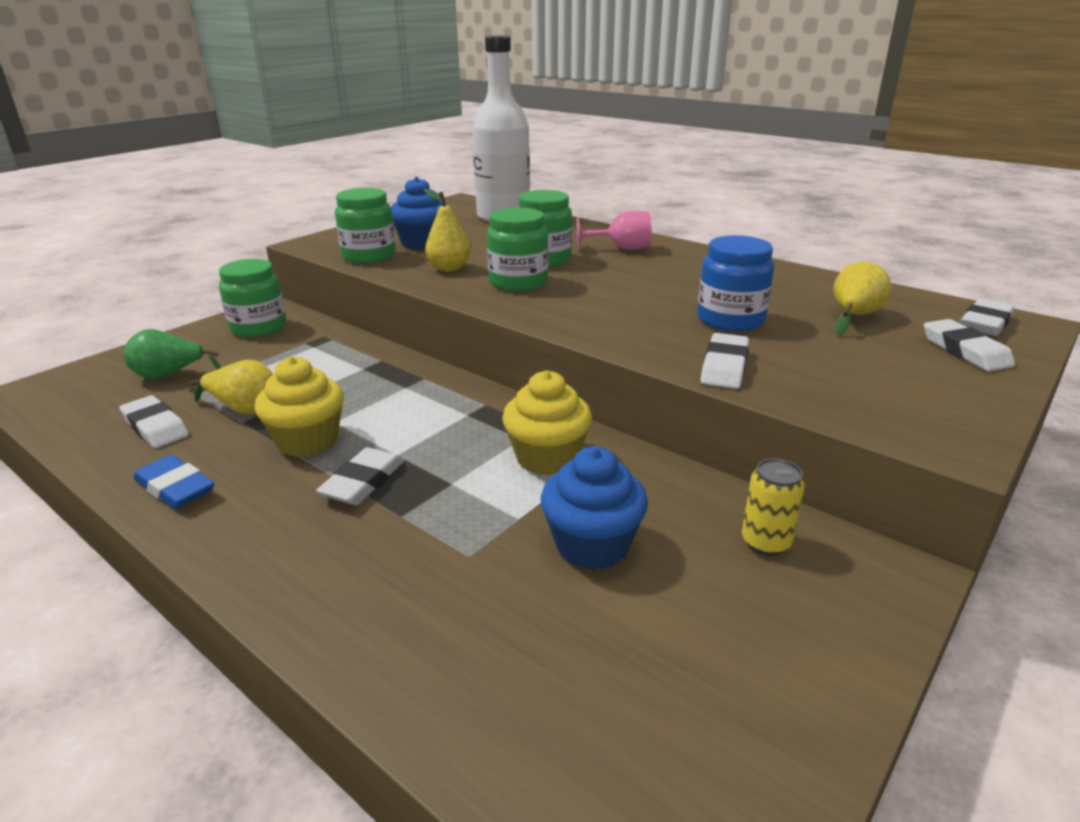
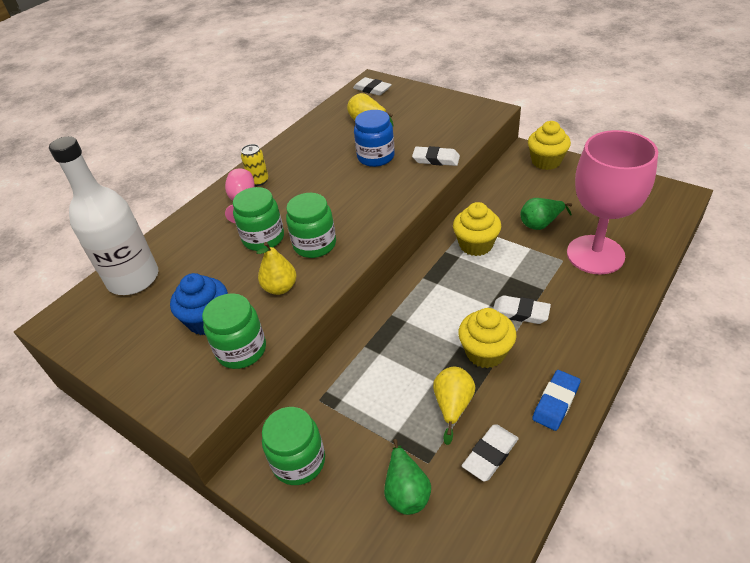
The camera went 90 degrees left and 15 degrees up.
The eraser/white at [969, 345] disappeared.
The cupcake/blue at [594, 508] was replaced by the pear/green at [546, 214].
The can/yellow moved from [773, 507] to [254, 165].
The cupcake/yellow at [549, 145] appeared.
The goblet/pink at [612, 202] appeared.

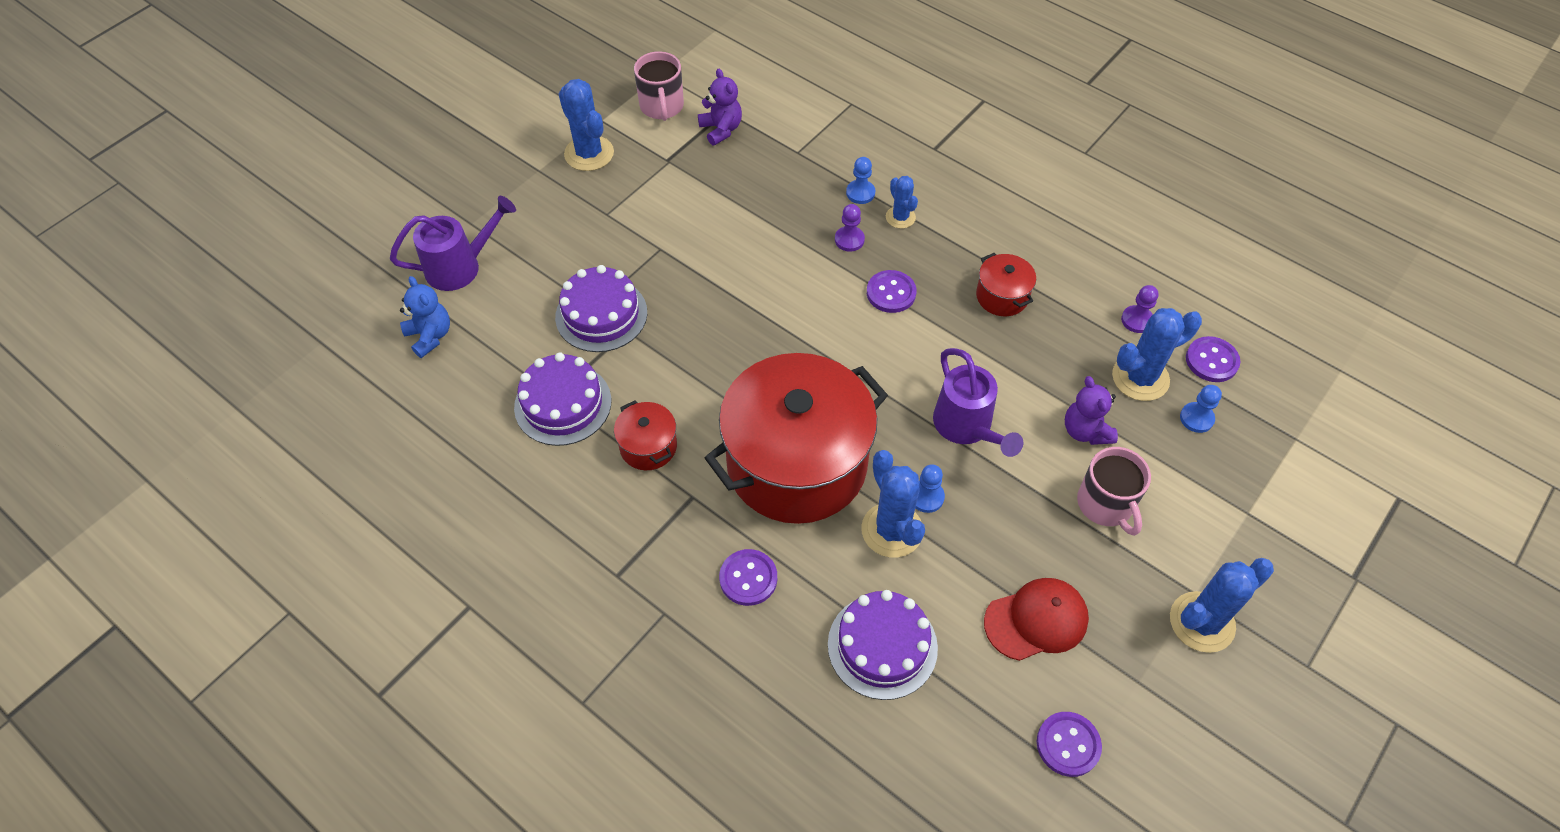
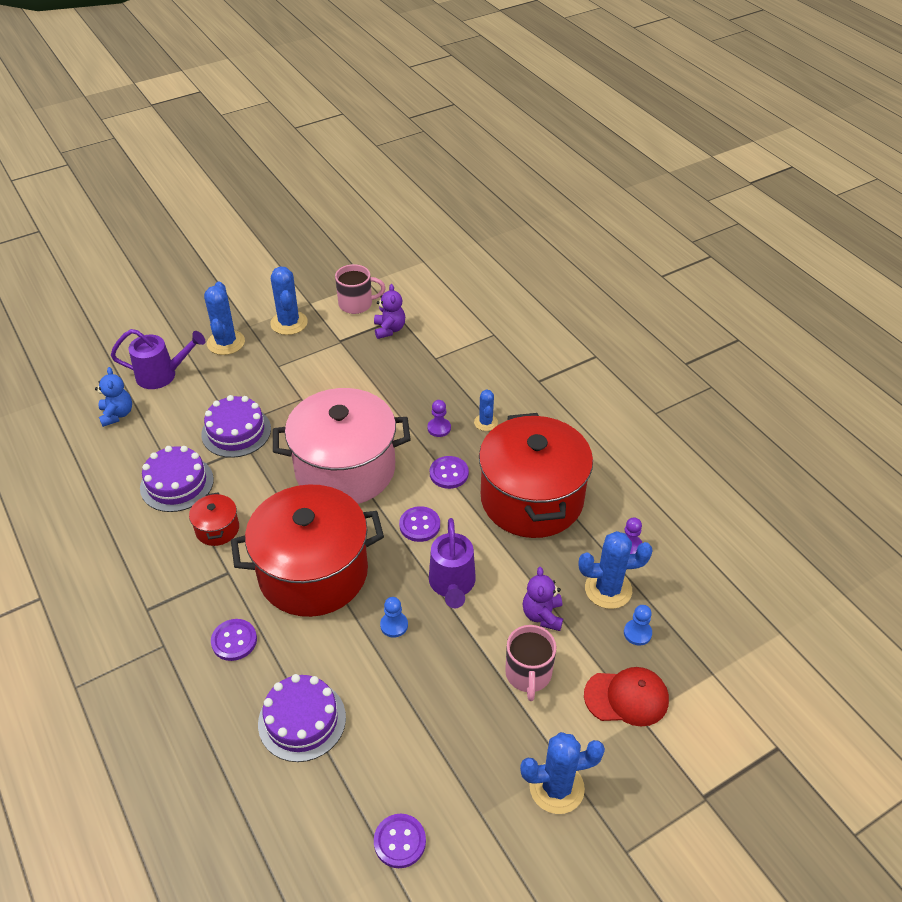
The camera went 20 degrees right and 10 degrees down.
The mug/pink at [659, 86] turned 105 degrees counterclockwise.
The pawn/blue at [860, 180] disappeared.
The pot/red at [1006, 284] changed to 2.42 times the size.
The button/purple moved from [1213, 359] to [419, 524].
The cactus/blue moved from [893, 504] to [224, 318].
The cap/red moved from [1036, 619] to [626, 697].
The pot/pink at [342, 446] appeared.

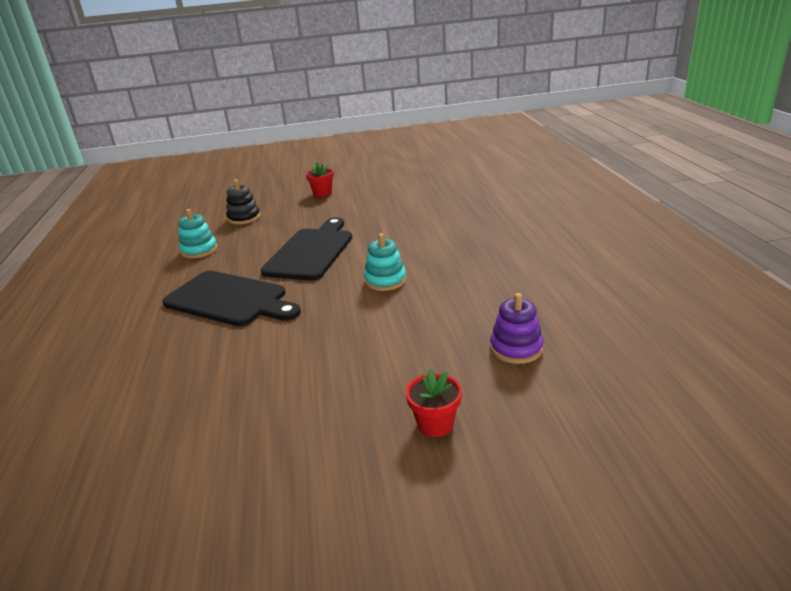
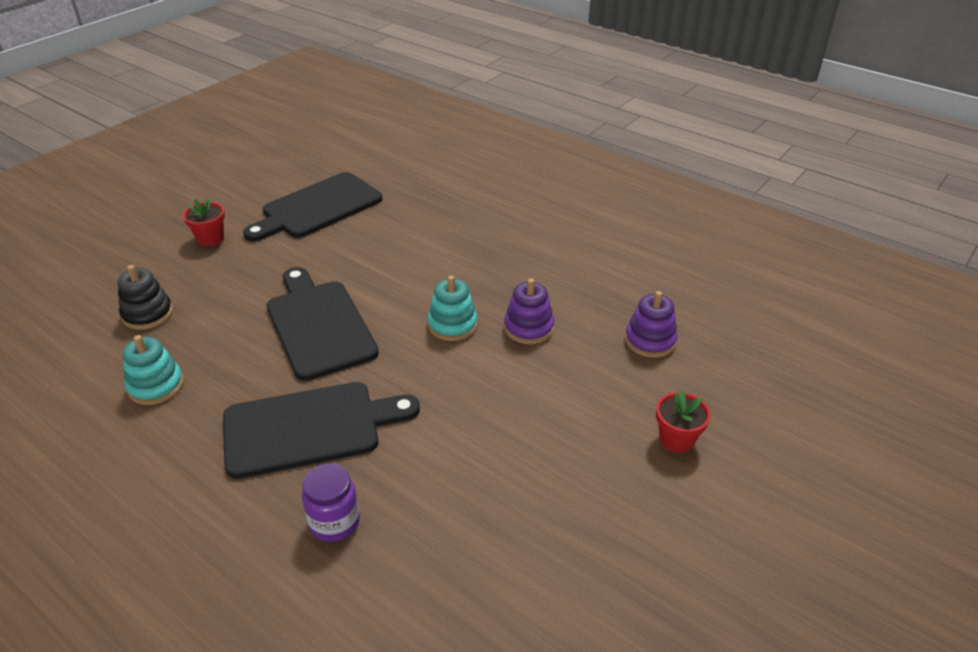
The camera went 45 degrees left and 10 degrees up.
The cutting board/black at [312, 206] appeared.
The stacking toy/purple at [529, 311] appeared.
The jar/purple at [331, 502] appeared.

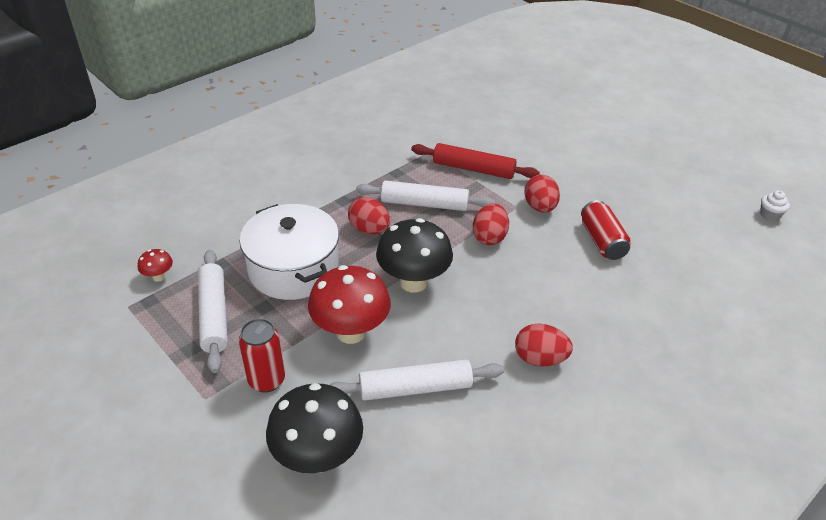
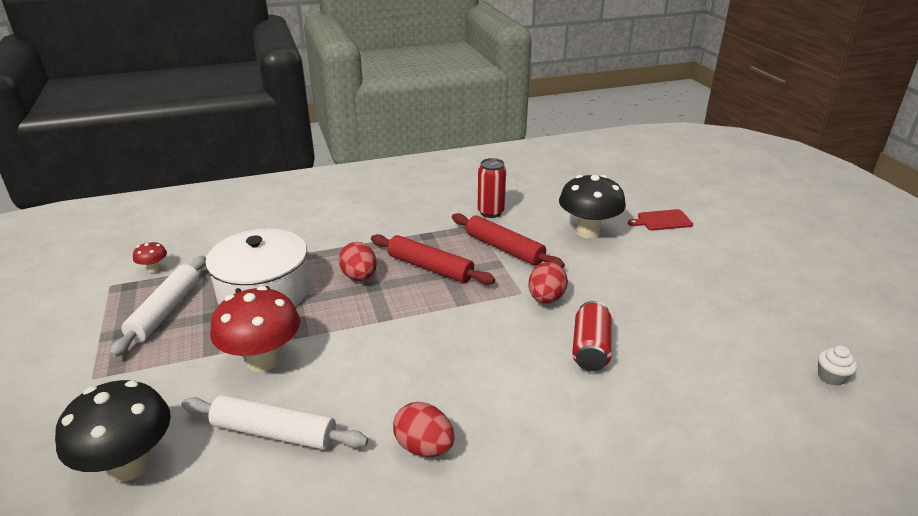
The camera went 25 degrees right and 10 degrees down.
The rolling pin/white at [425, 195] became the rolling pin/red at [433, 259].
The egg/red at [491, 224] disappeared.
The mushroom/black moved from [414, 255] to [592, 207].
The can/red moved from [262, 355] to [492, 188].
The cutting board/red at [660, 220] appeared.

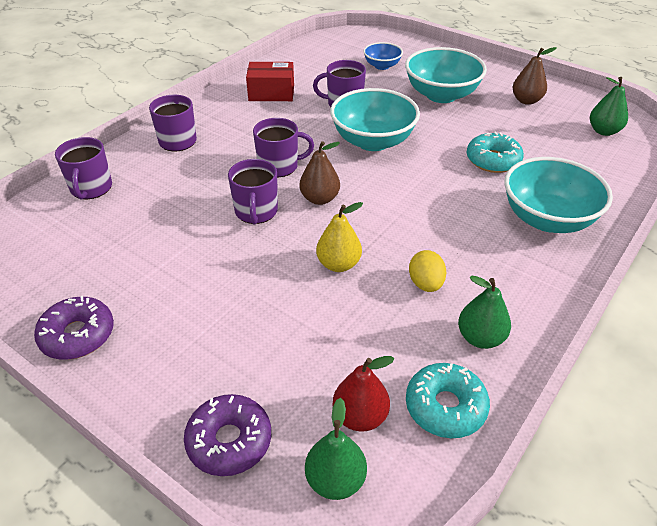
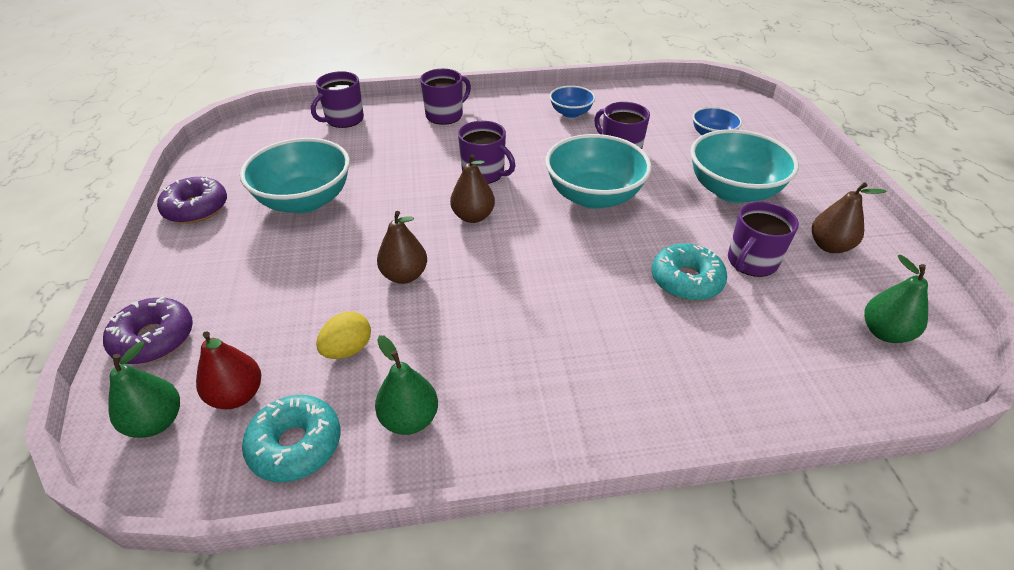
The camera went 45 degrees right and 0 degrees up.
The box/red at [270, 81] was replaced by the bowl/blue at [572, 102].
The bowl/turquoise moved from [558, 195] to [295, 175].
The mug/purple moved from [253, 192] to [763, 239].
The pear/yellow at [339, 237] became the pear/brown at [402, 247].
The egg/yellow moved from [427, 271] to [343, 335].

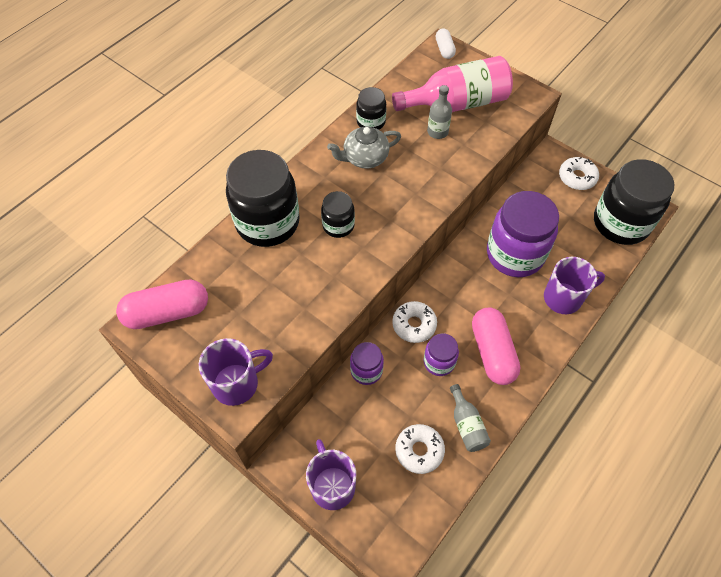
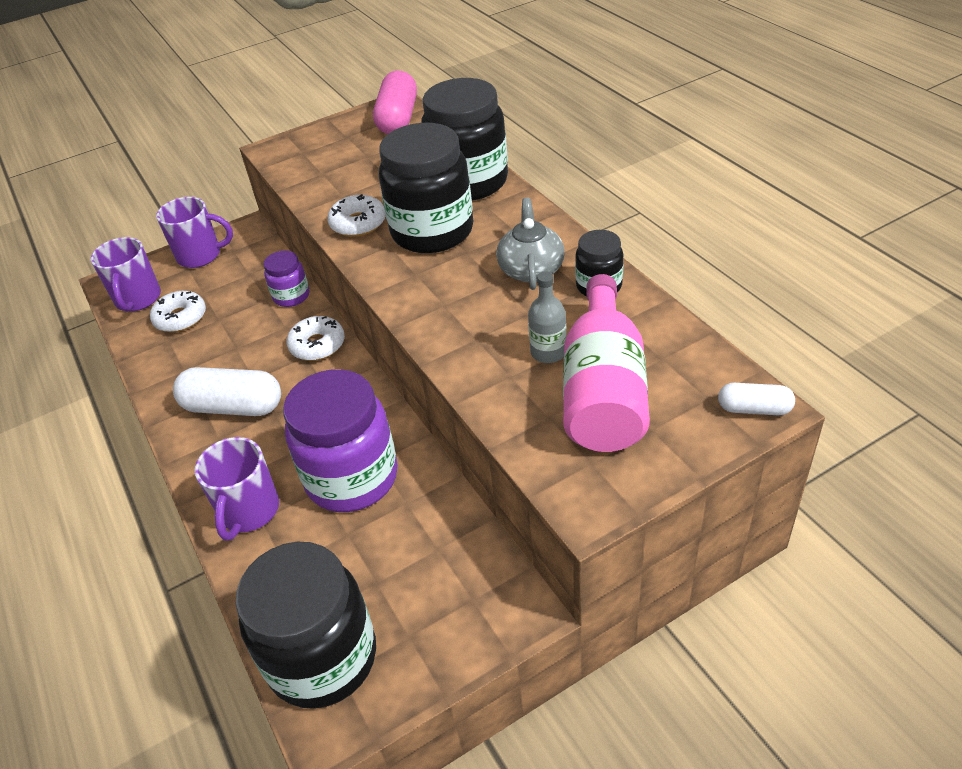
The camera went 115 degrees right and 15 degrees down.
The donut/white moved from [579, 173] to [356, 215].
The jar/black at [338, 214] changed to 2.02 times the size.
The capsule/pink at [496, 346] became the capsule/white at [227, 391].
The jar/purple at [441, 354] disappeared.
The mug/purple moved from [236, 372] to [125, 274].
The bottle/grey at [470, 418] disappeared.

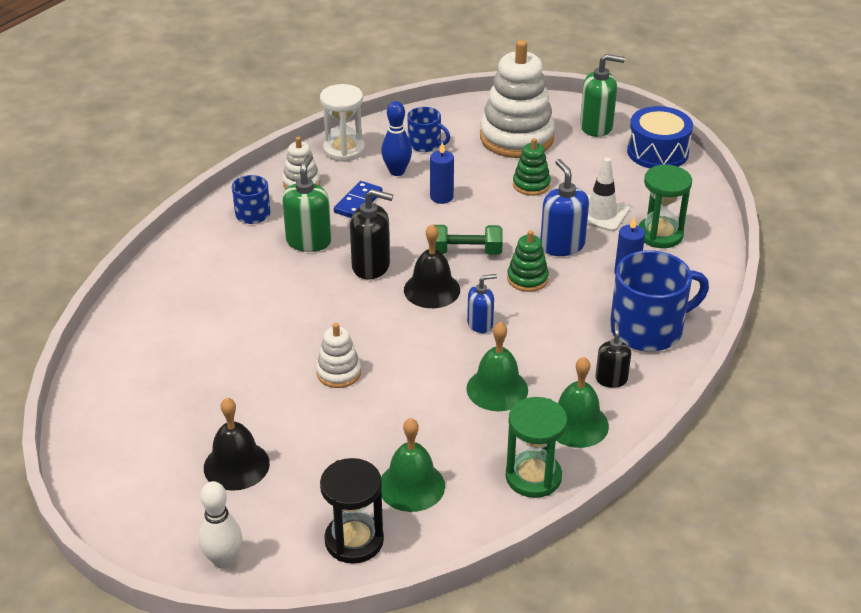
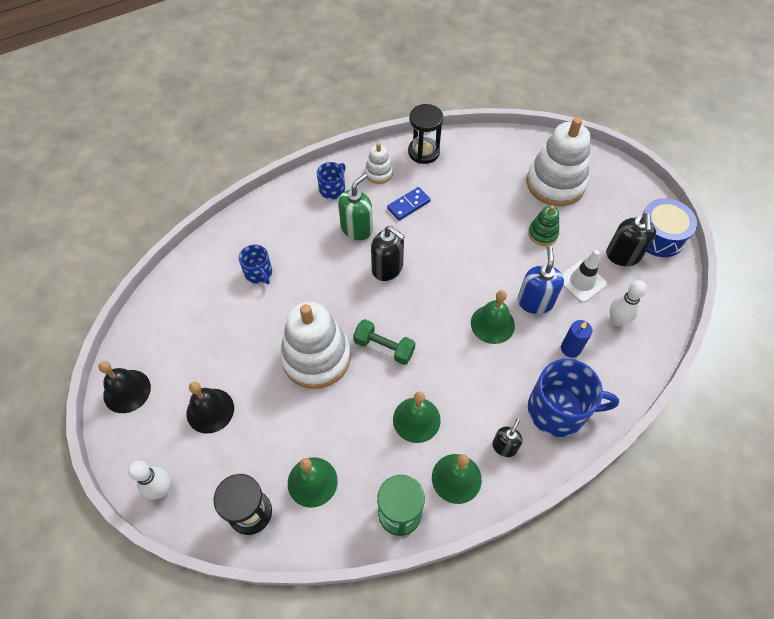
The camera went 25 degrees right and 20 degrees up.
The soap dispenser/green at [602, 95] disappeared.
The hourglass/white at [342, 123] became the hourglass/black at [425, 134].
The bowling pin/blue at [396, 138] disappeared.
The mug/blue moved from [428, 129] to [255, 264].
The candle/blue at [442, 173] disappeared.
The hourglass/green at [665, 206] was replaced by the bowling pin/white at [628, 303].
The bell/black moved from [432, 266] to [124, 387].
The dumbbell/green moved from [468, 240] to [384, 342].
The stacking toy/green at [528, 261] was replaced by the bell/green at [493, 317].
The soap dispenser/blue at [482, 303] disappeared.
The stacking toy/white at [338, 355] changed to 2.07 times the size.
The soap dispenser/black at [631, 239] appeared.

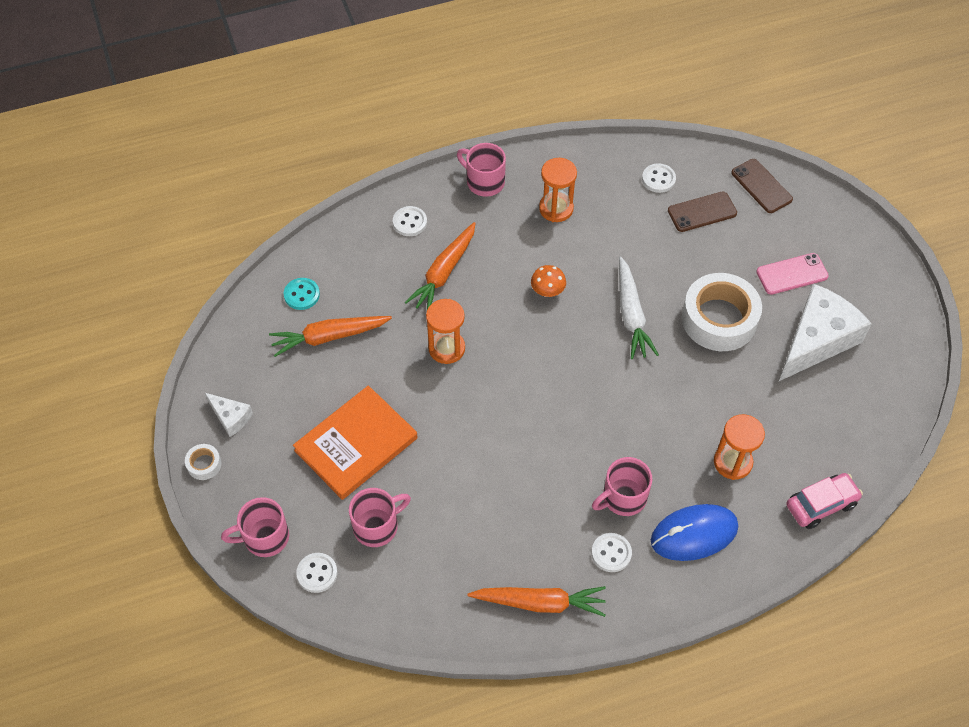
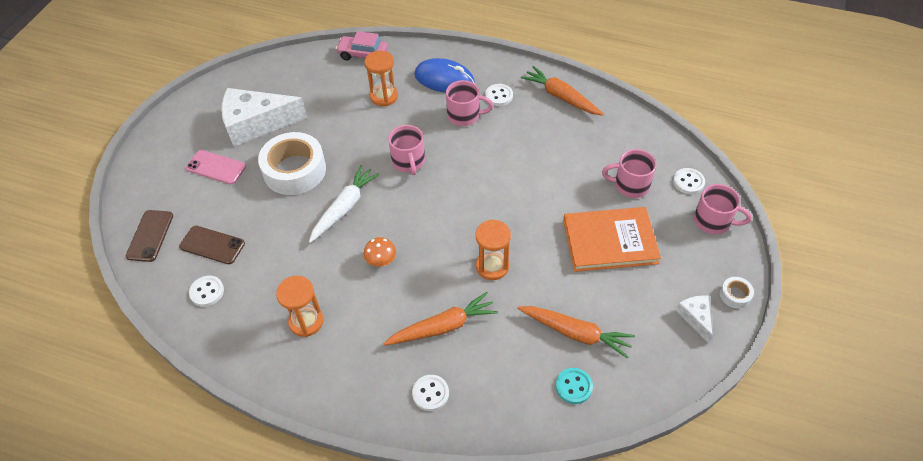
The camera went 140 degrees left and 5 degrees down.
The mug/pink moved from [481, 170] to [406, 150].

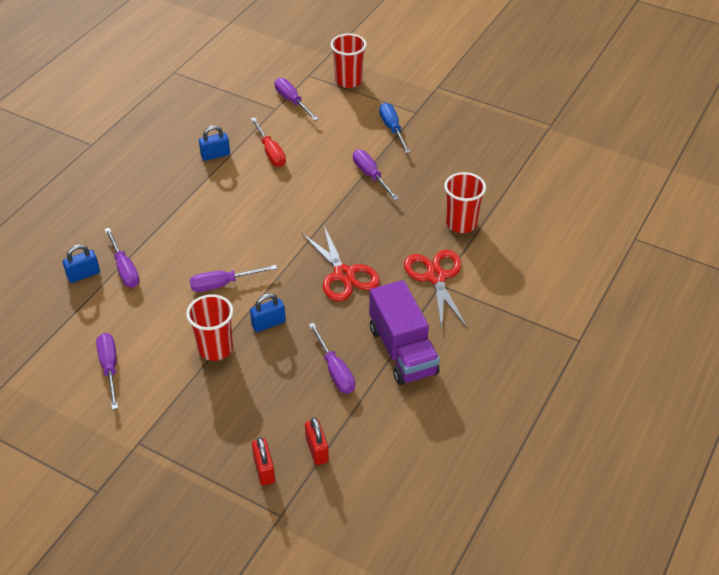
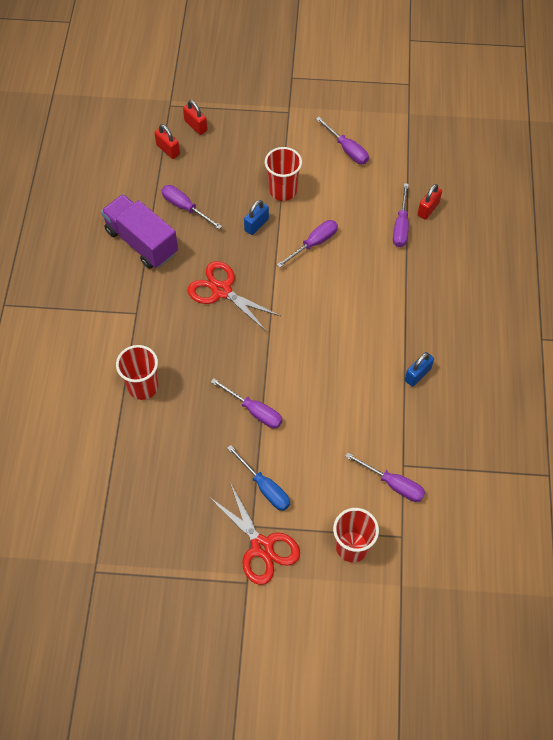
The camera went 155 degrees right and 15 degrees up.
The screwdriver/red at [268, 142] disappeared.
The screwdriver/purple at [122, 258] turned 120 degrees counterclockwise.
The padlock/blue at [81, 263] became the padlock/red at [430, 202].
The scissors/red moved from [435, 290] to [254, 534].

